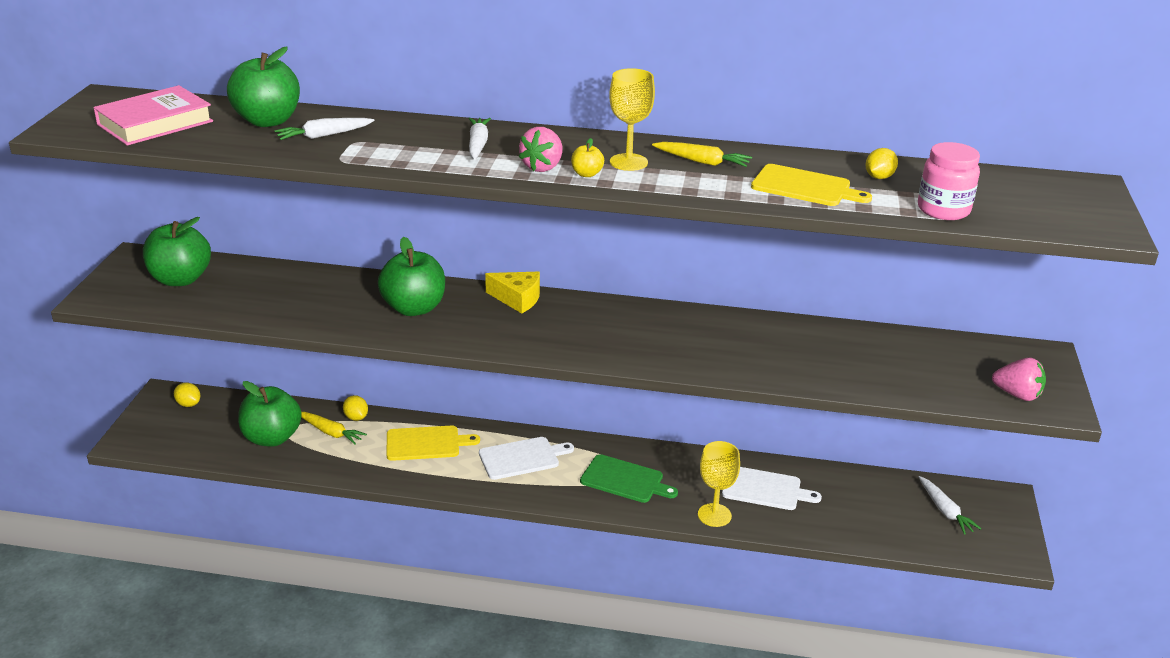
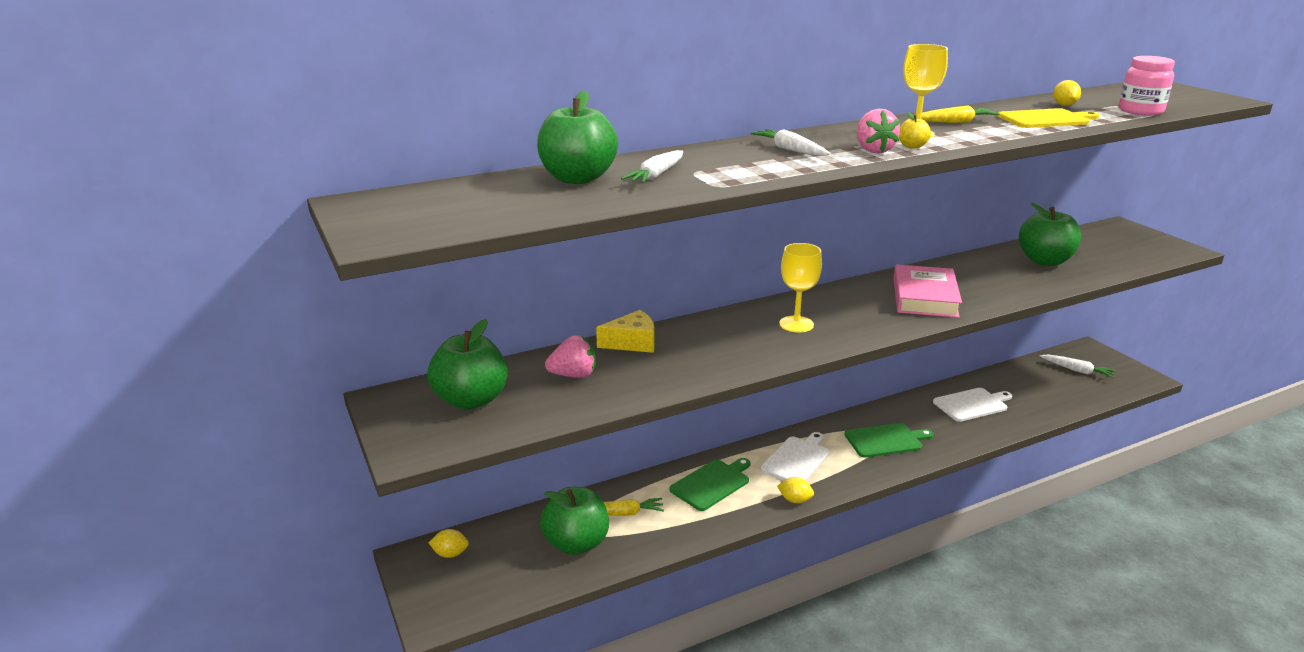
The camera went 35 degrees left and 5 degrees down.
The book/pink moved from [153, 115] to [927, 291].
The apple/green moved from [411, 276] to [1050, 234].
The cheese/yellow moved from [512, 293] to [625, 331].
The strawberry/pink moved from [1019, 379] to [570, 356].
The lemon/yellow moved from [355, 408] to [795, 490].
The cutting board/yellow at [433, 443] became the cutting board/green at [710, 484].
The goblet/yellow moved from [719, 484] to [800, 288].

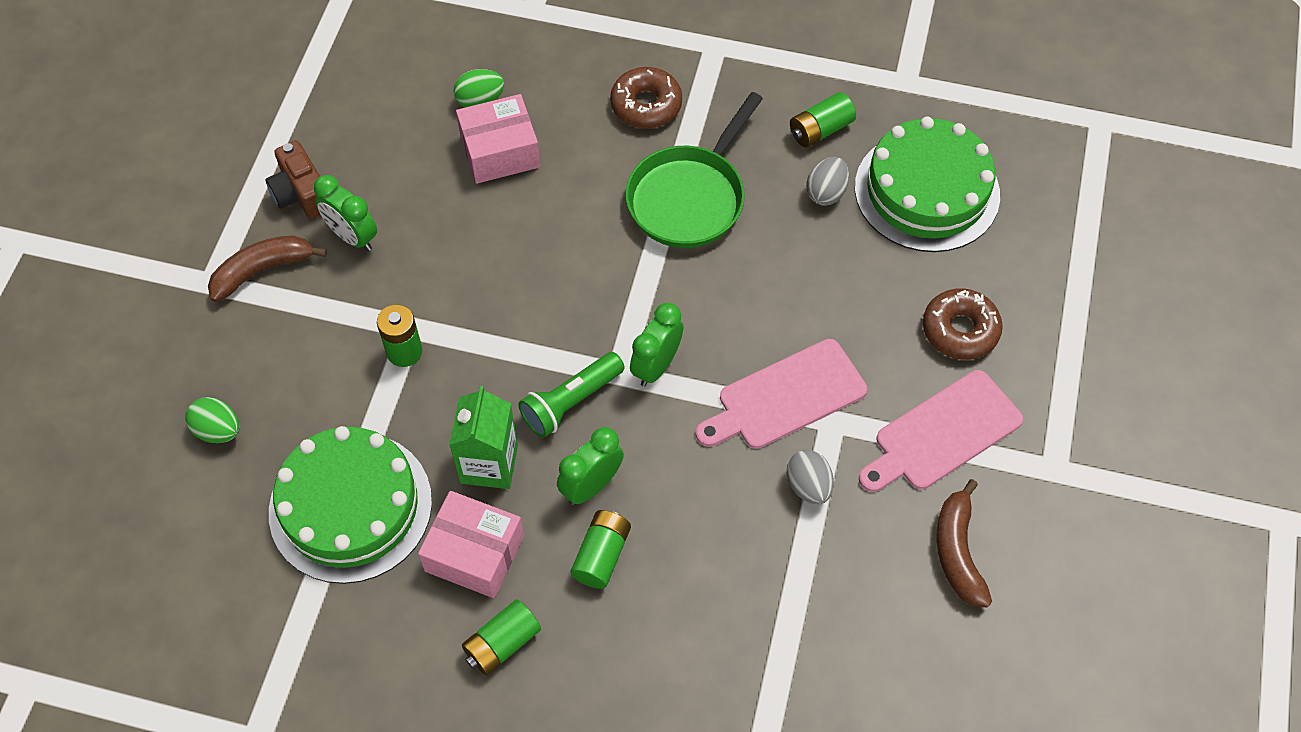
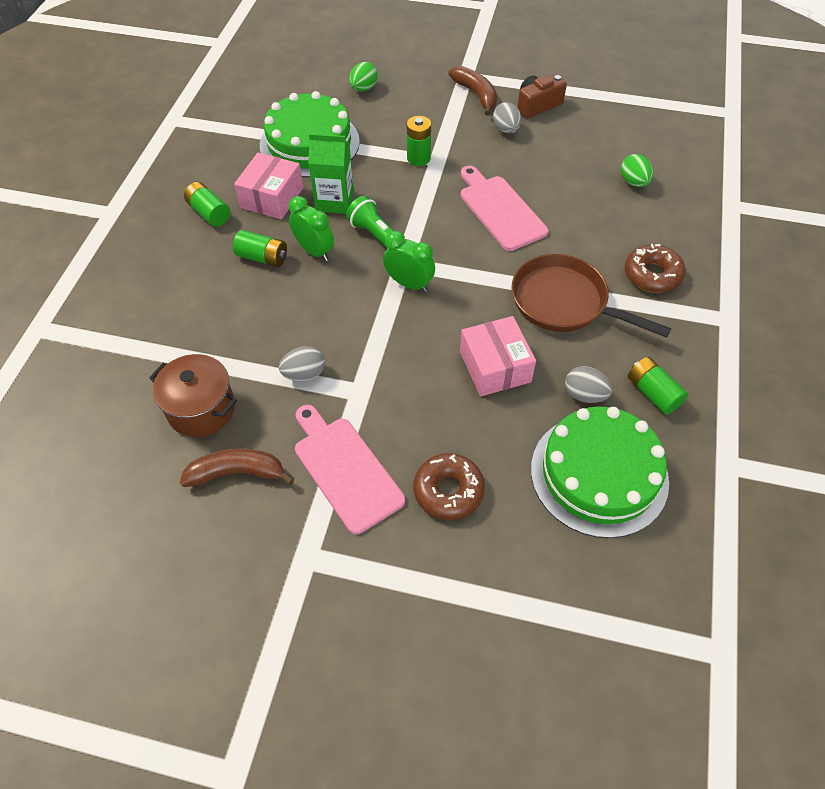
The camera went 90 degrees right and 5 degrees down.
The pan/green at [694, 170] became the pan/brown at [591, 296].
The box/pink moved from [498, 139] to [498, 356].
The clock/green at [345, 213] was replaced by the egg/grey at [507, 117].
The cutting board/pink moved from [781, 394] to [504, 208].
The pot/brown at [193, 395] appeared.

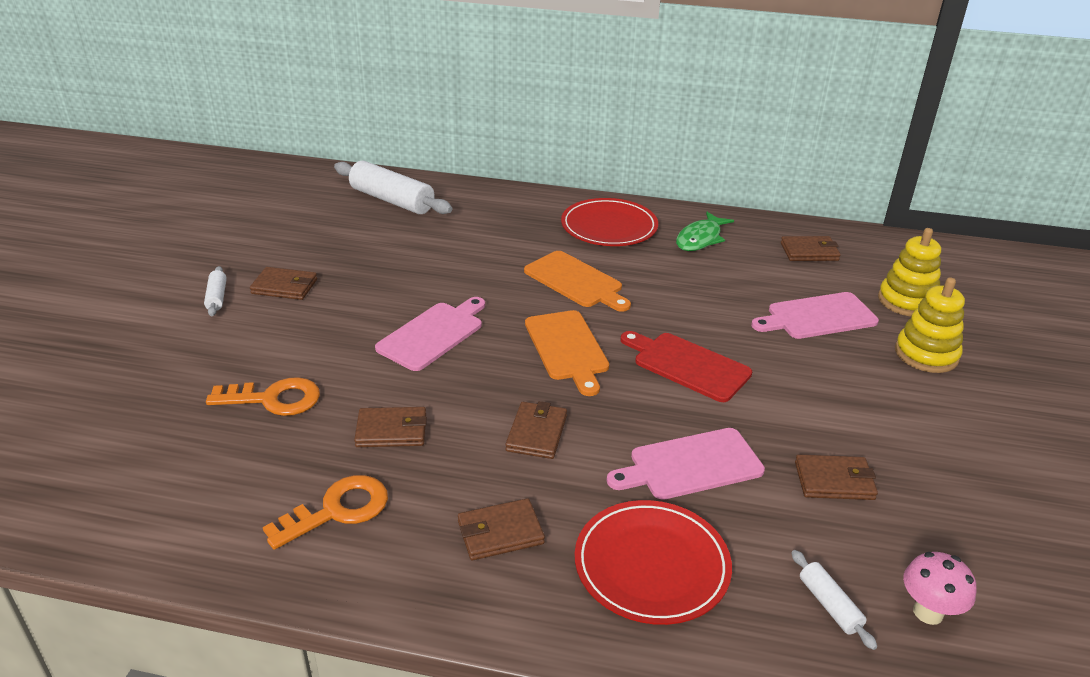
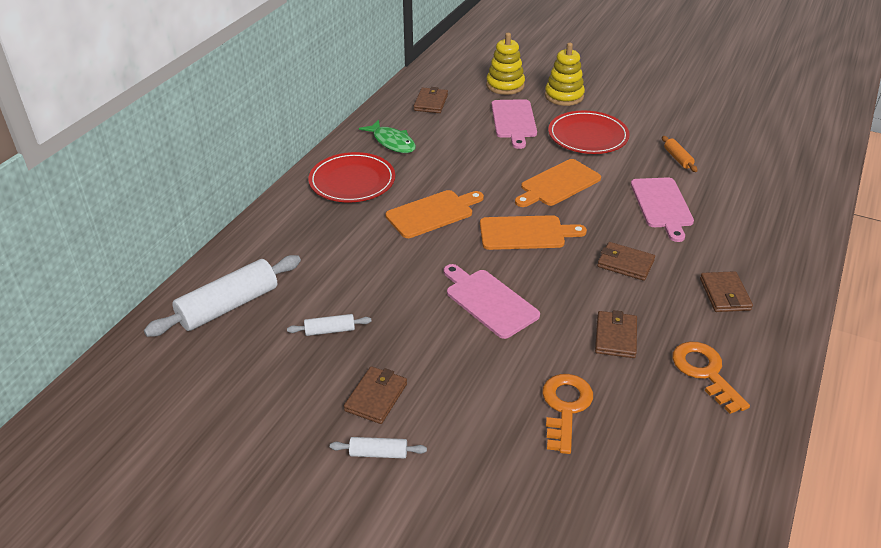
The camera went 75 degrees left and 5 degrees up.
The cutting board/red at [686, 366] became the cutting board/orange at [558, 183].
The wallet/brown at [836, 477] was replaced by the rolling pin/orange at [680, 154].
The plate/red moved from [653, 562] to [589, 132].
The rolling pin/white moved from [834, 600] to [329, 325].
The mushroom/pink at [939, 588] disappeared.

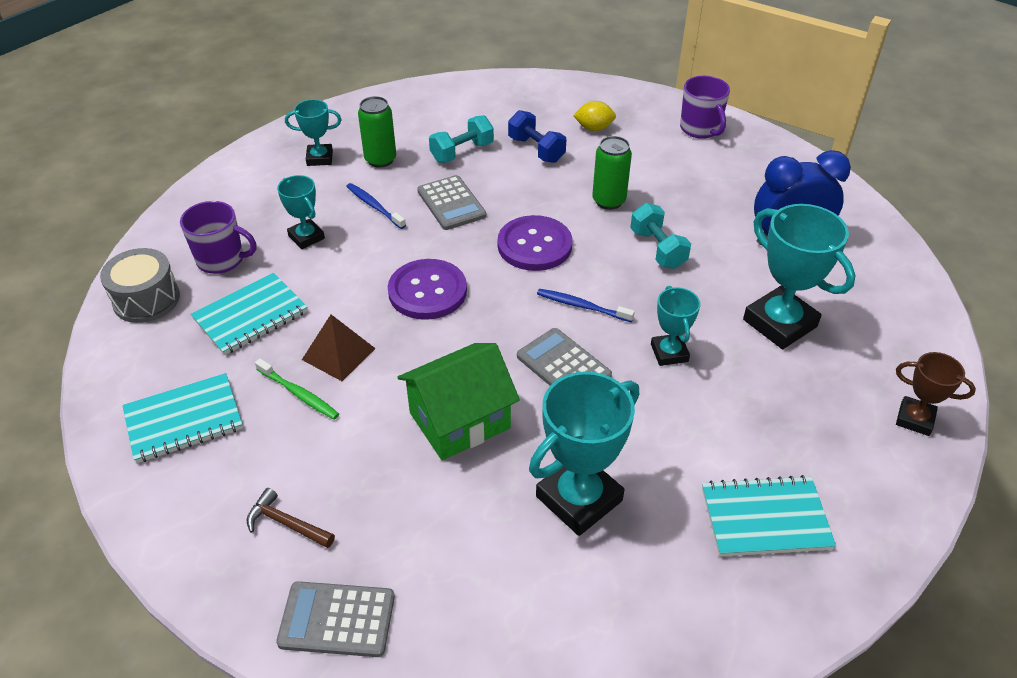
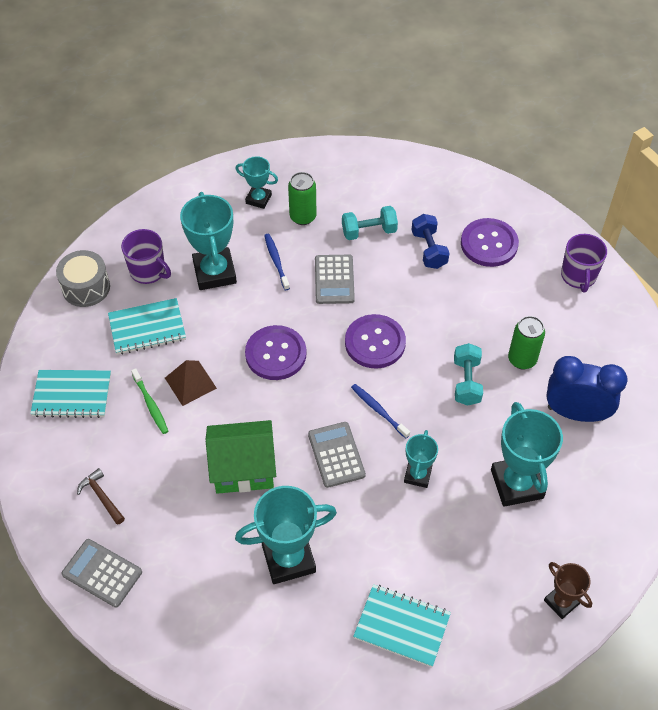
The camera went 25 degrees right and 10 degrees up.
The lemon/yellow at [594, 116] was replaced by the button/purple at [490, 242].
The can/green moved from [612, 173] to [526, 342].
The trophy/turquoise at [301, 212] changed to 1.78 times the size.

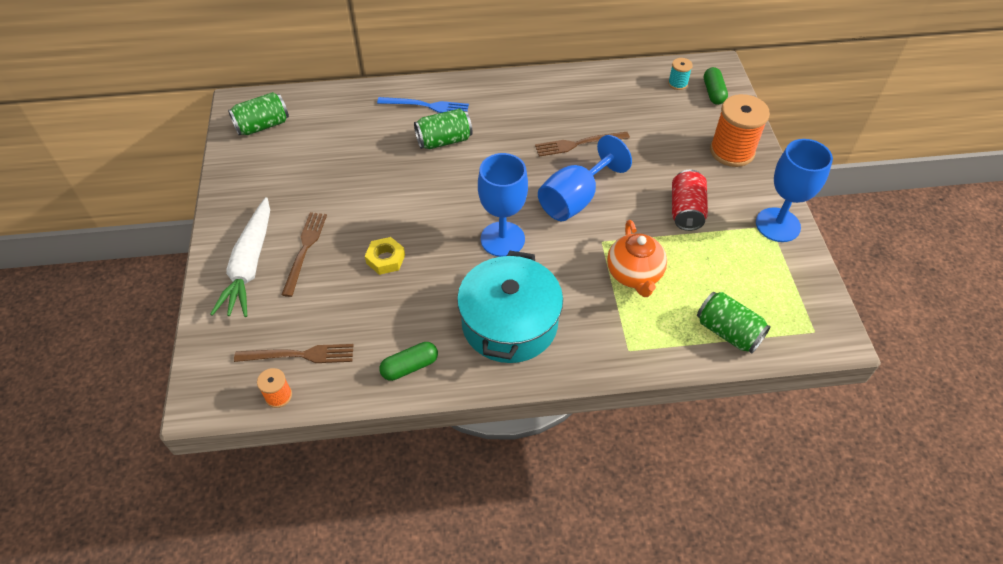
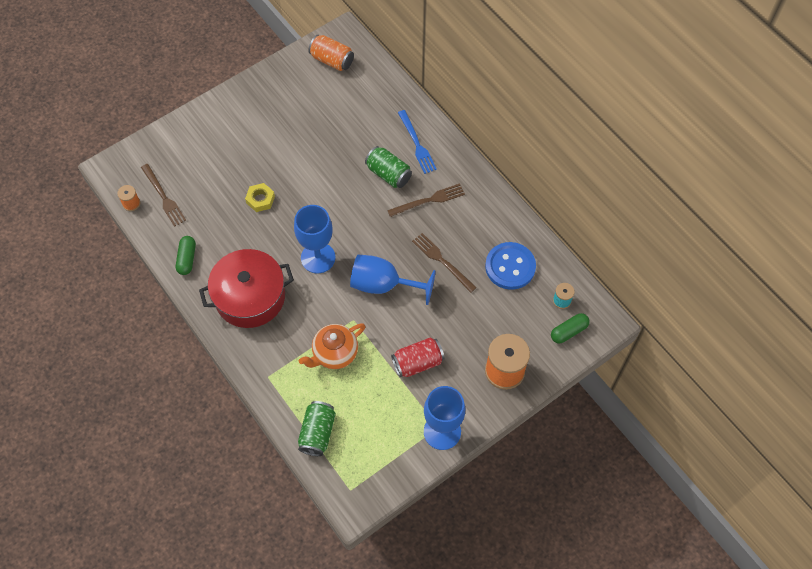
The camera went 60 degrees right and 10 degrees up.
The can/green at [258, 113] became the can/orange at [331, 53].
The carrot/white at [240, 257] disappeared.
The fork/brown moved from [304, 254] to [426, 200].
The pot/turquoise at [510, 307] became the pot/red at [246, 288].
The capsule/green at [408, 361] turned 60 degrees clockwise.
The button/blue at [510, 266] appeared.

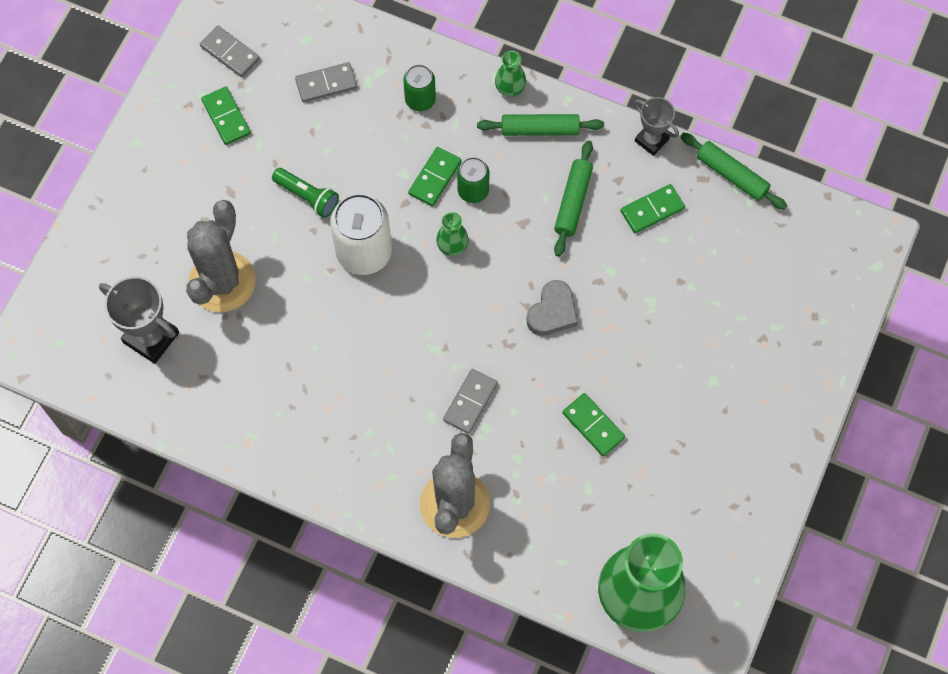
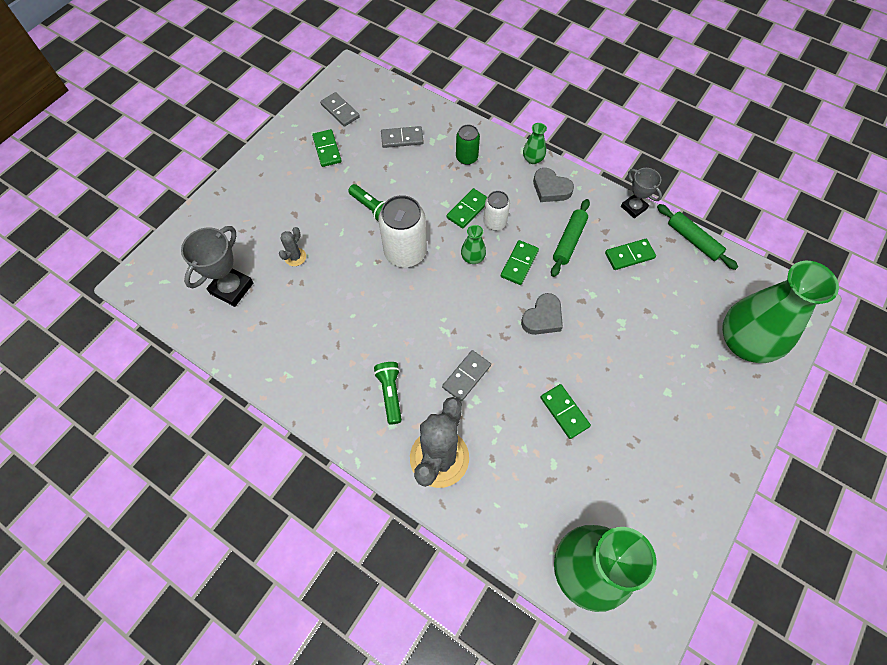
The camera went 10 degrees right and 5 degrees down.
The rolling pin/green at [540, 125] was replaced by the heart/grey at [553, 185].
The can/green at [473, 180] became the can/white at [496, 210].
The cactus/grey at [221, 256] changed to 0.43 times the size.
The trophy/grey at [139, 320] turned 75 degrees clockwise.
The domino/green at [520, 262] appeared.
The vase/green at [780, 312] appeared.
The flashlight/green at [388, 393] appeared.

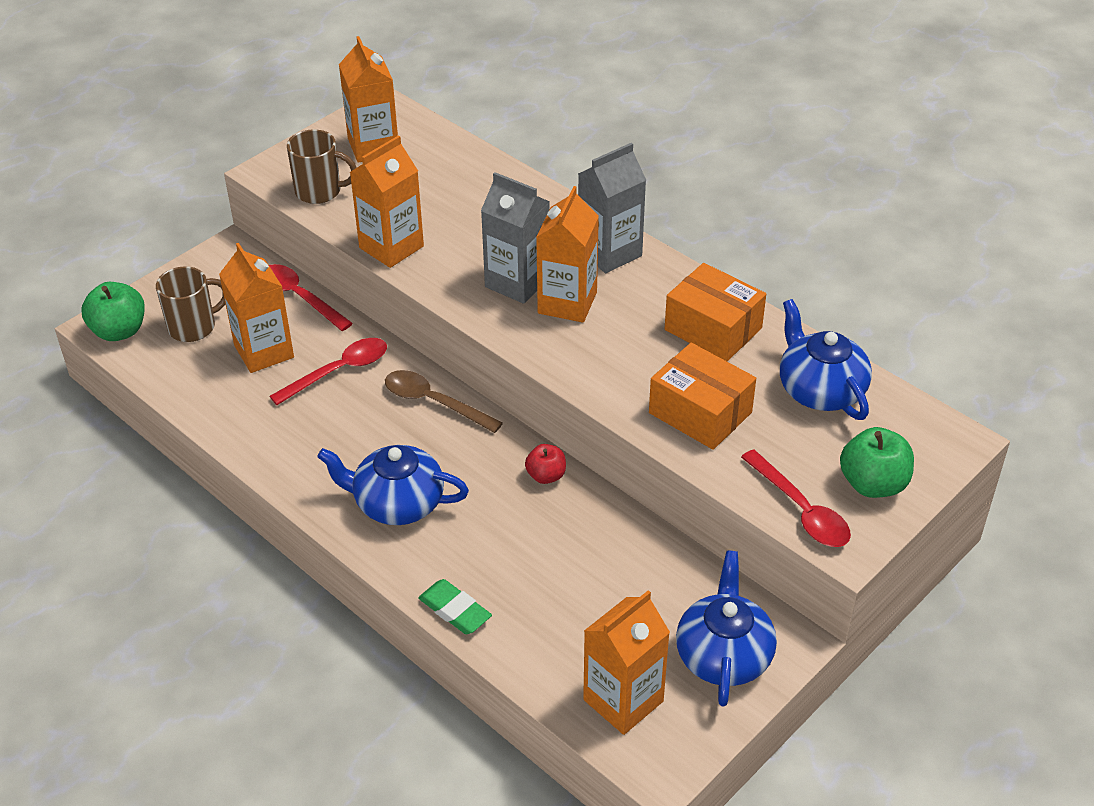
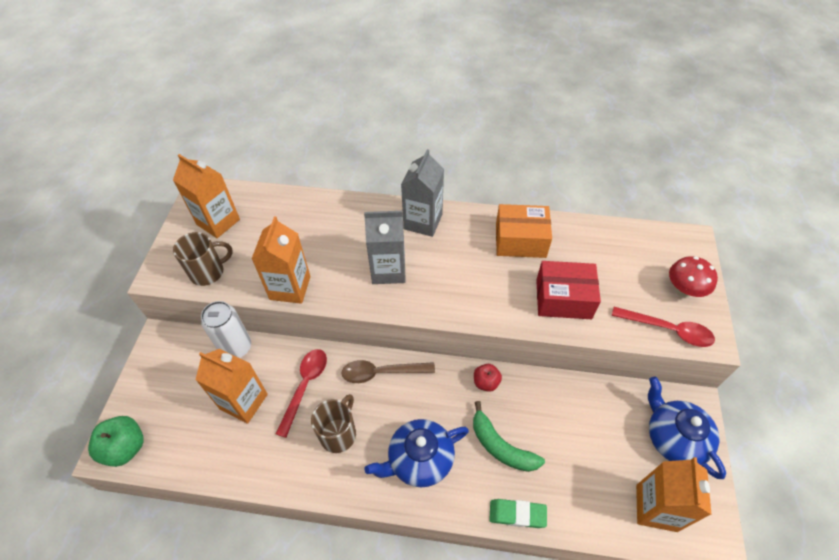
The camera went 35 degrees left and 10 degrees up.
The carton/orange at [567, 254] disappeared.
The spoon/red at [311, 297] was replaced by the can/white at [226, 329].
The mug/brown moved from [190, 304] to [333, 423].
The teapot/blue at [826, 359] disappeared.
The box/orange at [702, 396] became the box/red at [568, 290].
The apple/green at [877, 462] was replaced by the mushroom/red at [693, 277].
The banana/green at [509, 436] appeared.

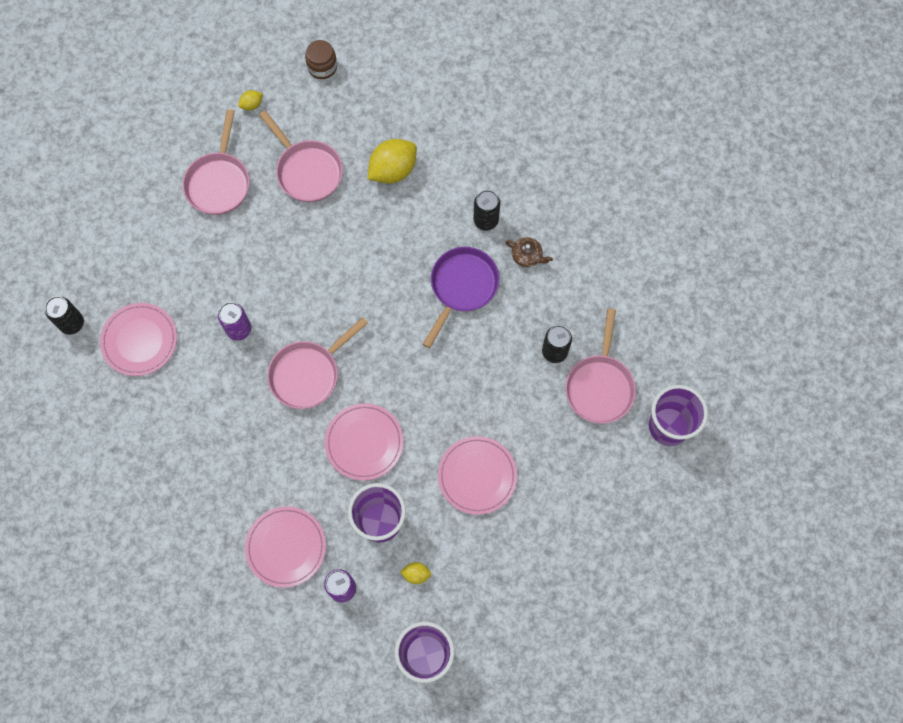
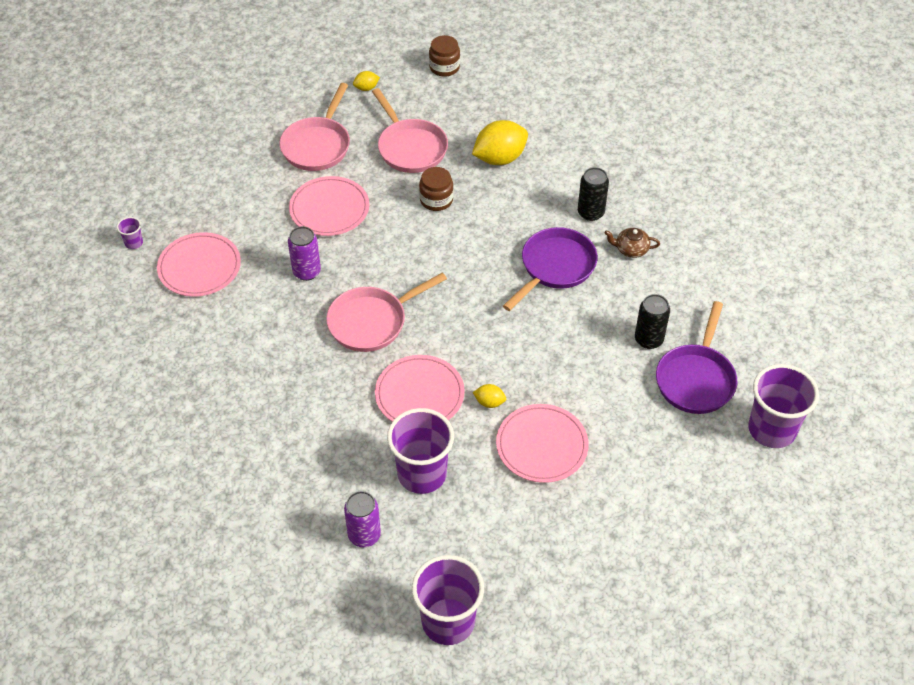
The camera went 10 degrees right and 20 degrees down.
The teapot/brown at [529, 252] turned 150 degrees clockwise.
The can/black at [64, 315] was replaced by the cup/purple at [130, 233].
The pan/pink at [600, 366] became the pan/purple at [696, 357].
The plate/pink moved from [285, 547] to [329, 206].
The lemon/yellow moved from [415, 573] to [489, 396].
The jar/brown at [436, 189] appeared.

